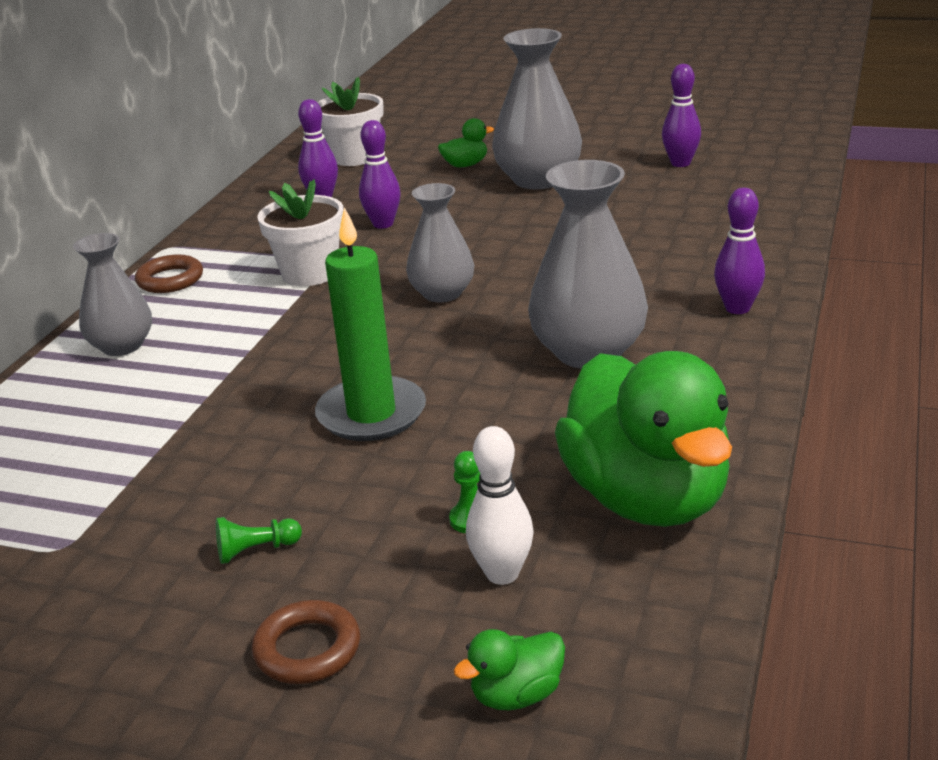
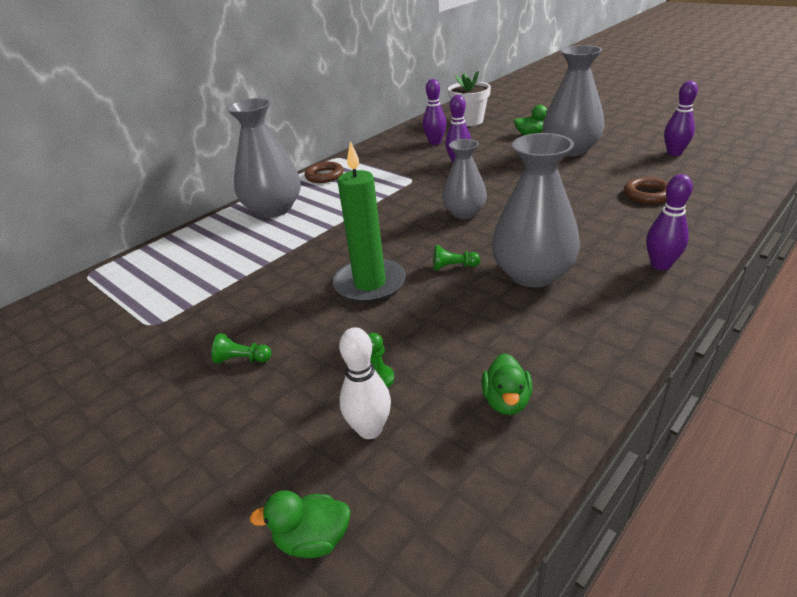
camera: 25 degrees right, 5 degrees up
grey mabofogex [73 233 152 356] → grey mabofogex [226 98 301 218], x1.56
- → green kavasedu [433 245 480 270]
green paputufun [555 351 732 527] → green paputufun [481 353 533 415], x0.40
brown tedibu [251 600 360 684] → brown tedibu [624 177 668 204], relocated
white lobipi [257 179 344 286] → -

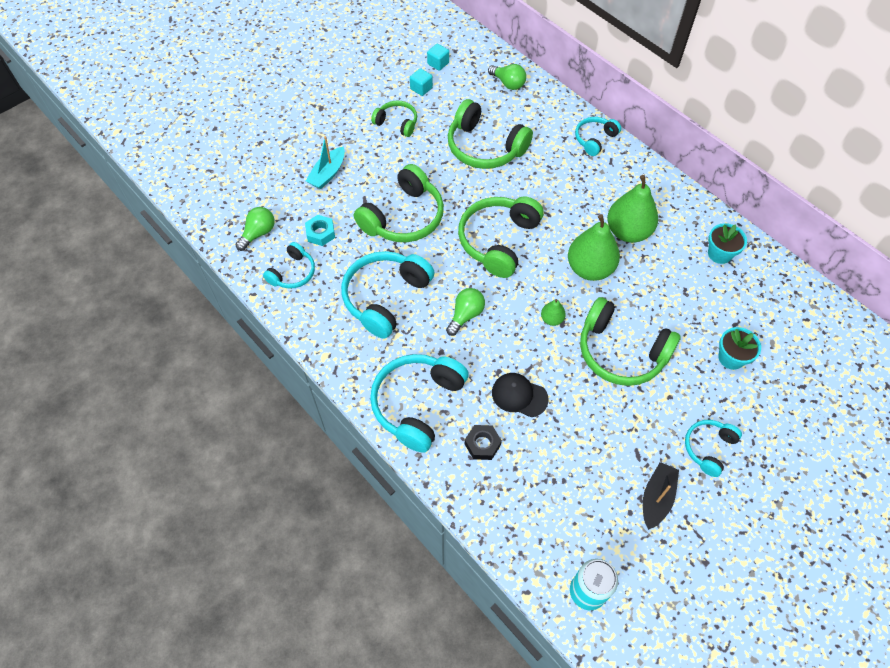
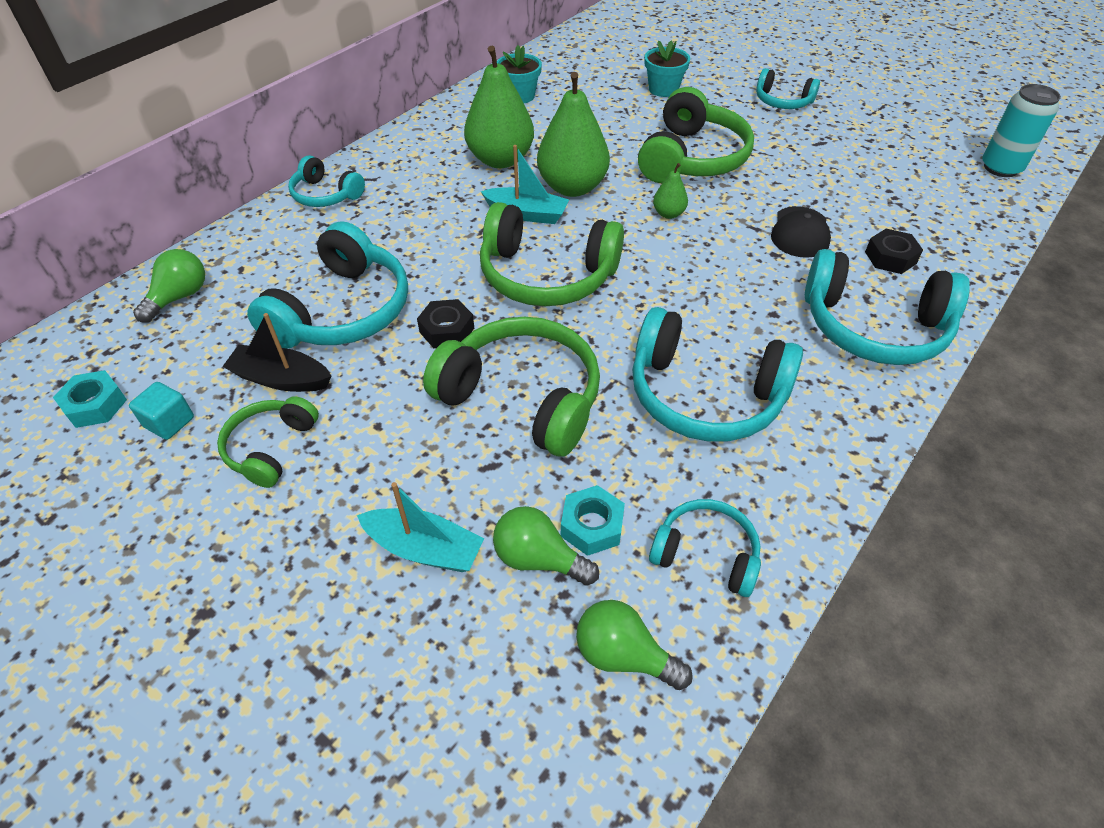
camera: 100 degrees left, 10 degrees down
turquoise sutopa [427 44 449 71] → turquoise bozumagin [53 370 127 428]
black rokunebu [643 462 679 530] → black rokunebu [222 313 331 392], relocated
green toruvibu [448 99 533 169] → turquoise toruvibu [247 221 408 348]
- → black bozumagin [417 299 474 348]
- → turquoise rokunebu [481 145 569 224]
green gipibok [446 288 485 336] → green gipibok [493 506 599 586], relocated

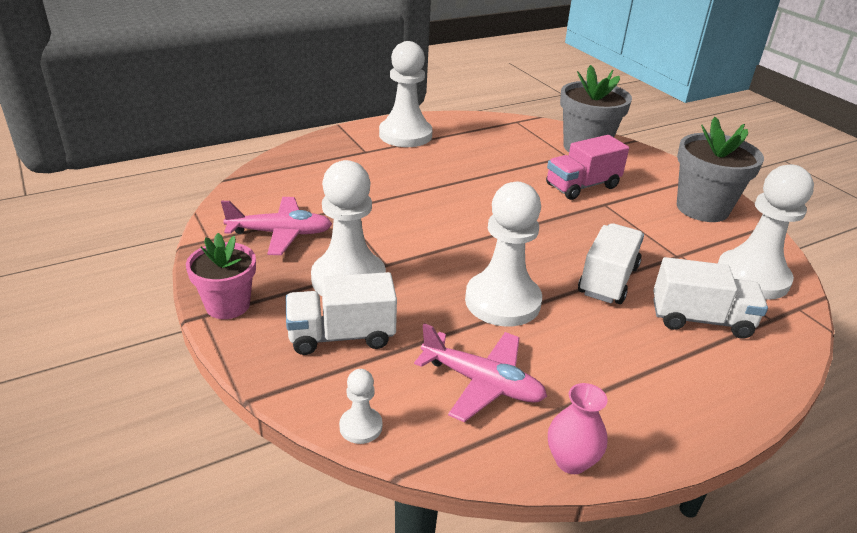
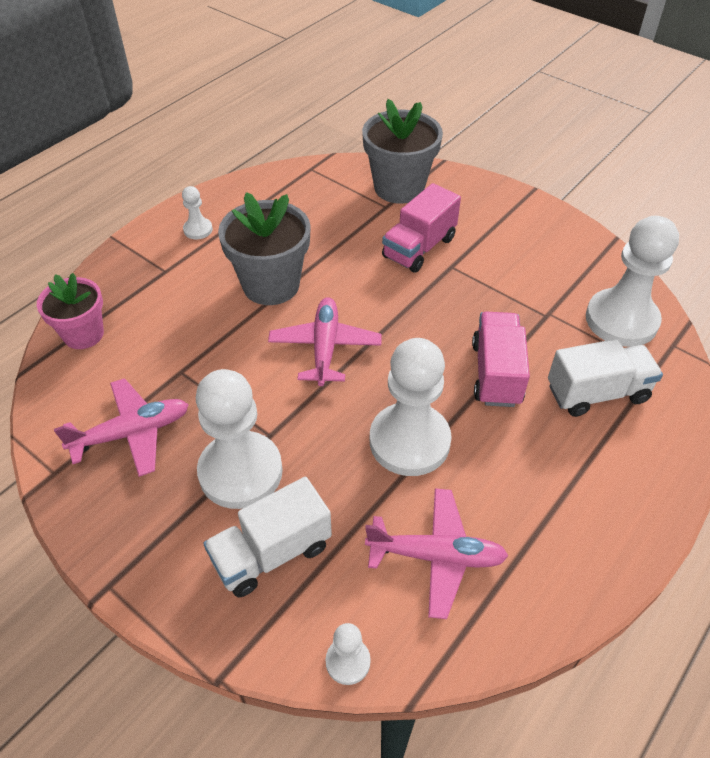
camera: 20 degrees left, 15 degrees up
pink lobipi [186 233 256 319] → pink lobipi [37 273 104 349], relocated
white kavasedu [379 41 433 147] → white kavasedu [182 186 213 239], x0.45
grey lobipi [677 117 764 222] → grey lobipi [218 192 311 305], relocated
- → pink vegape [268 297 382 386]
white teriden [578 223 644 304] → pink teriden [472 312 530 407]
pink mabofogex [548 383 607 474] → -

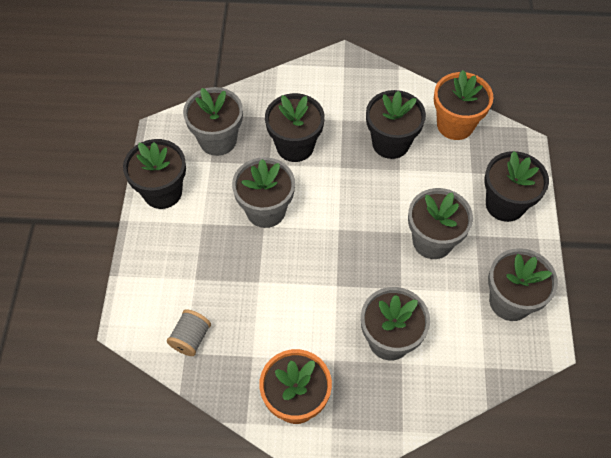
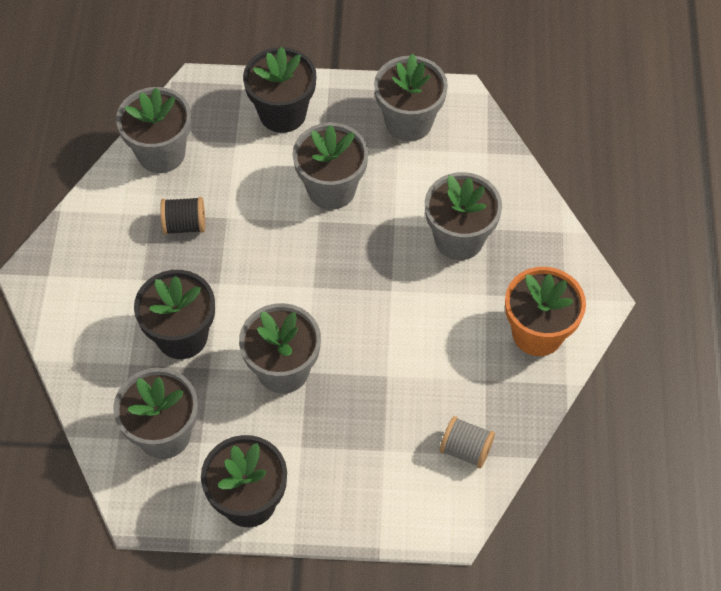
camera: 90 degrees left, 0 degrees up
orange lobipi [434 70 494 140] → grey lobipi [116 87 191 173]
black lobipi [366 90 426 159] → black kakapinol [160 197 205 235]

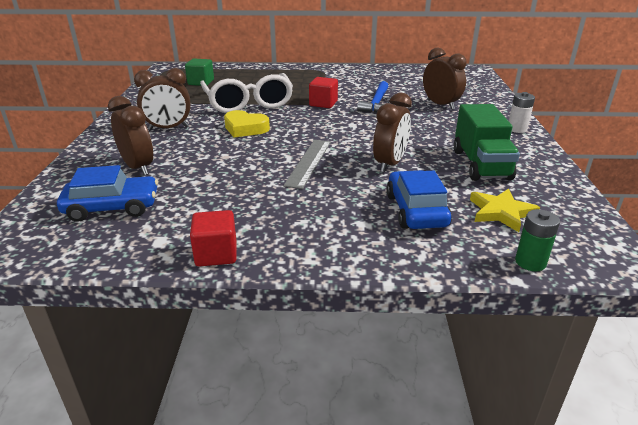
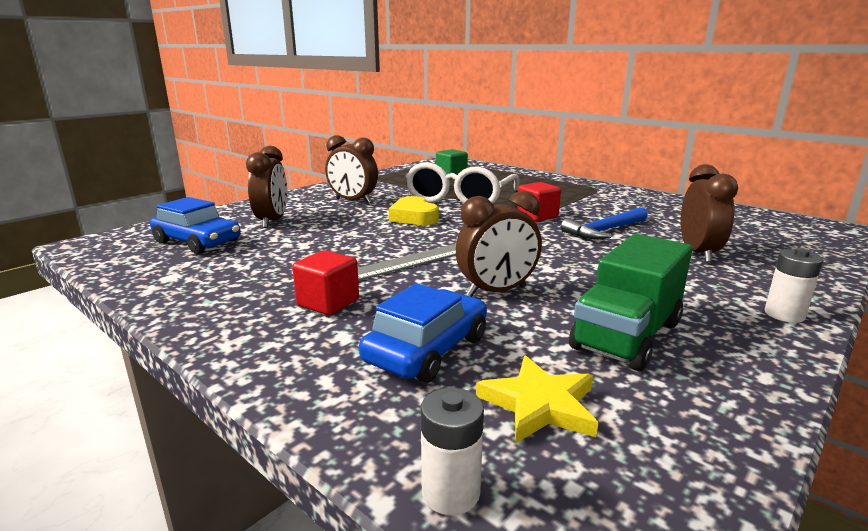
camera: 40 degrees right, 10 degrees down
red sutopa [190 210 237 266] → red sutopa [292 250 359 315], relocated
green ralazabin [515 209 560 271] → white ralazabin [421 388 484 515]

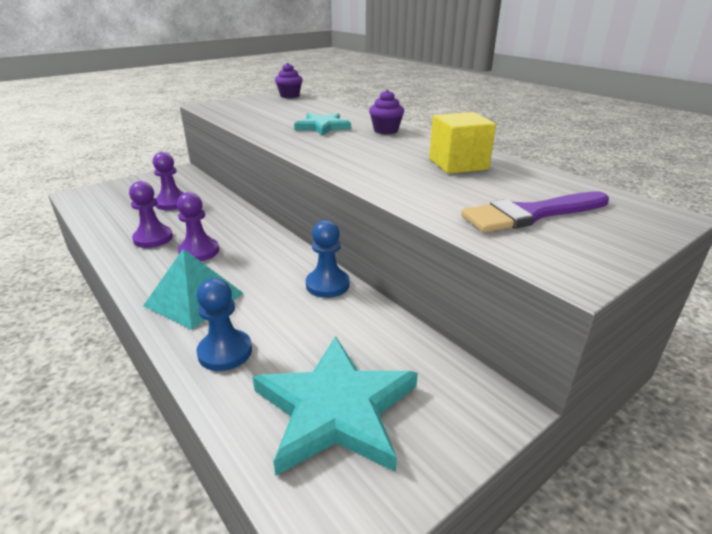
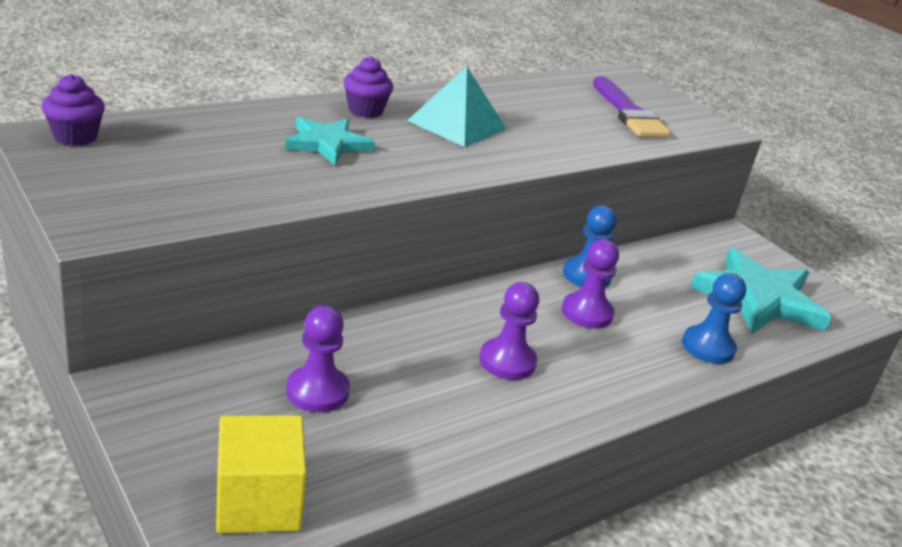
camera: 90 degrees left, 0 degrees up
yellow sutopa [429 112 496 174] → yellow sutopa [216 415 307 534], relocated
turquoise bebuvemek [143 249 244 330] → turquoise bebuvemek [407 67 506 147], relocated
purple kavasedu [129 181 173 248] → purple kavasedu [562 239 619 329], relocated

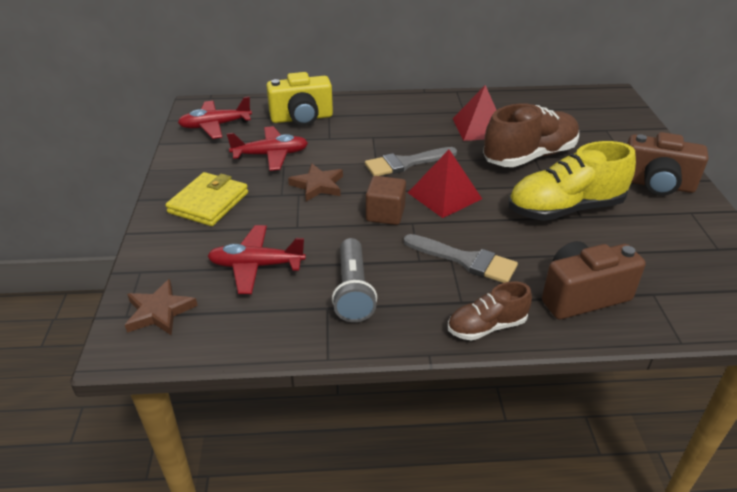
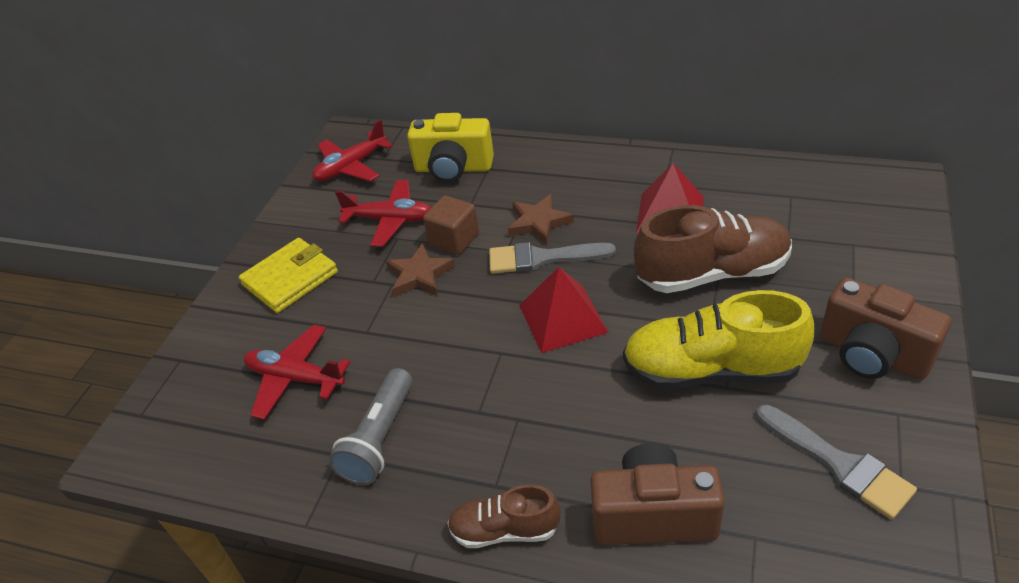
camera: 25 degrees right, 5 degrees up
red vegape [178 96 252 139] → red vegape [312 119 393 182], 45 degrees counterclockwise
brown sutopa [366 176 406 225] → brown sutopa [423 196 479 255], relocated
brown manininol [125 279 198 335] → brown manininol [508 194 574 244], relocated
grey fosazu [404 234 518 283] → grey fosazu [757 405 917 519], relocated

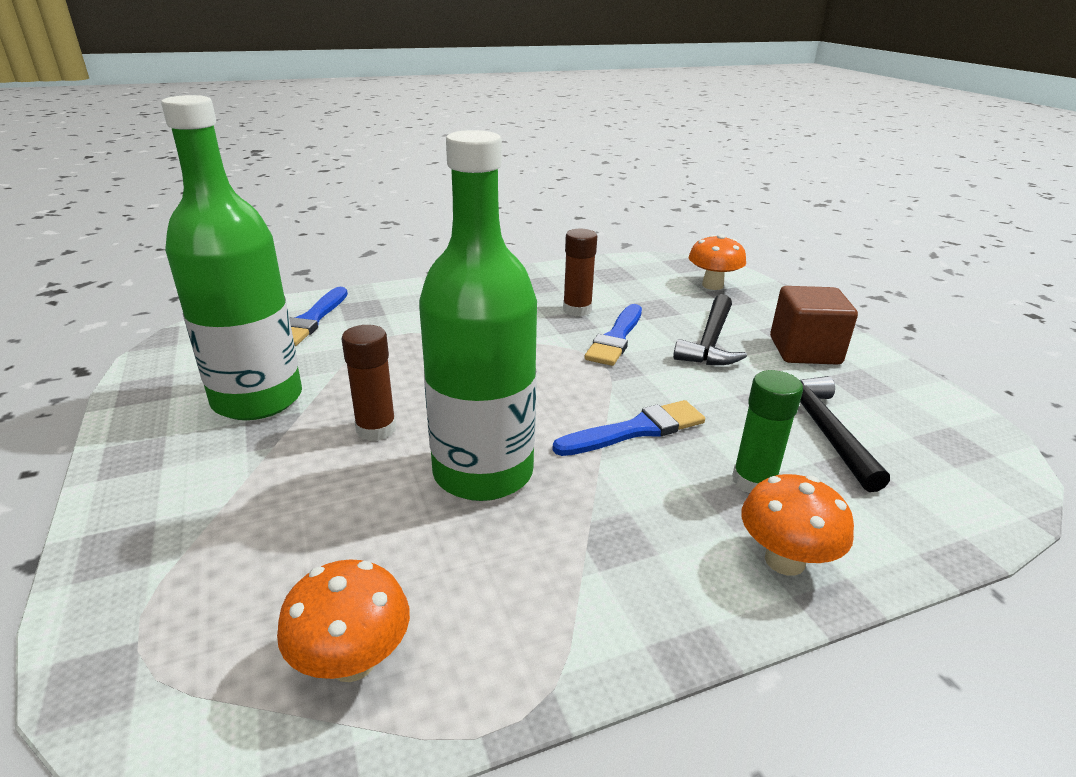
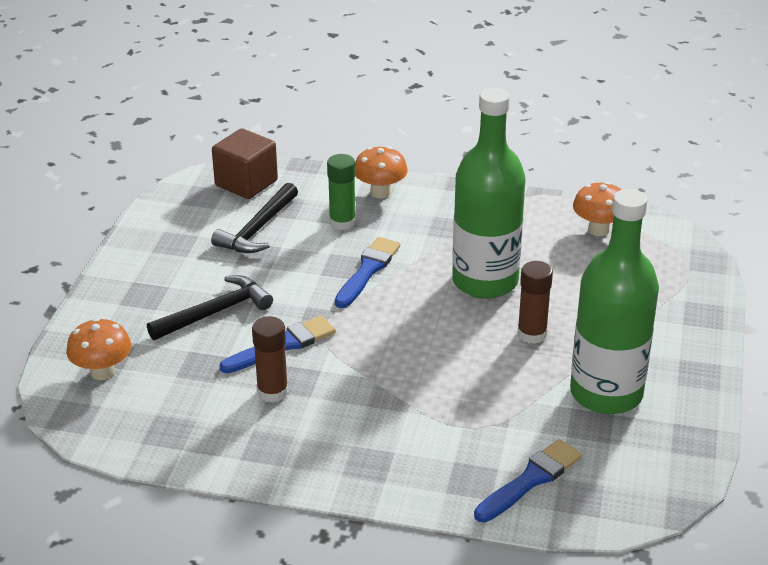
camera: 145 degrees left, 5 degrees up
brown sutopa [770 286 858 365] → brown sutopa [212 128 278 199], relocated
blue fosazu [552 400 705 456] → blue fosazu [335 237 400 308], 105 degrees clockwise

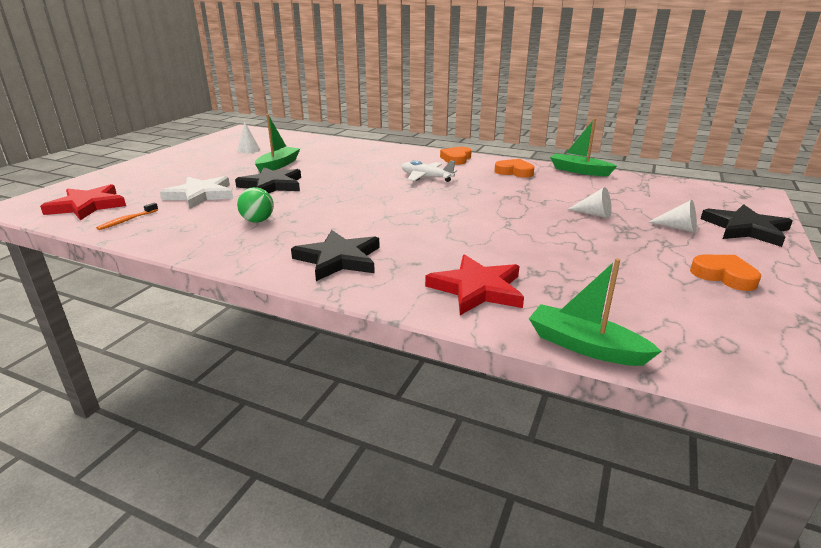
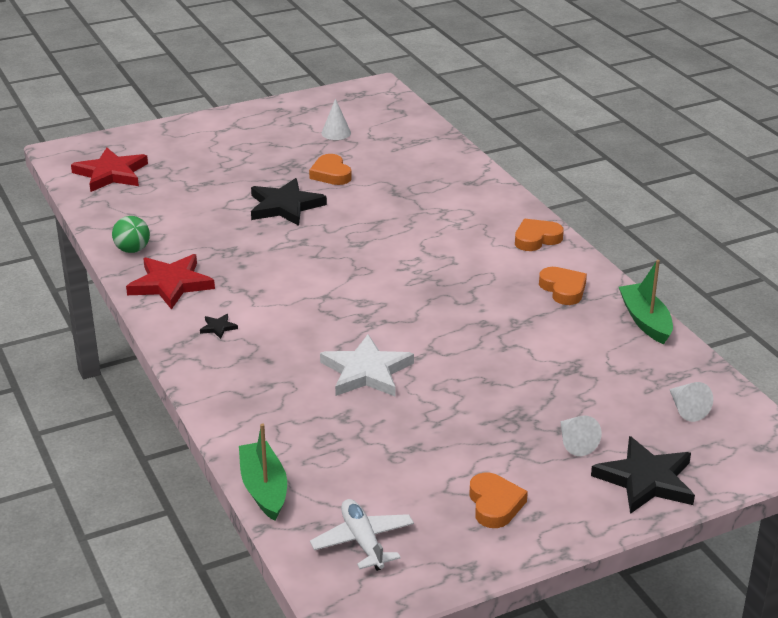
camera: 40 degrees right, 5 degrees up
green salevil [237 187 274 223] → green salevil [112 216 150 253], relocated
red manininol [425 254 524 315] → red manininol [126 254 215 310], relocated
black manininol [291 230 380 281] → black manininol [200 314 238 339], x0.42
green rokunebu [255 115 300 173] → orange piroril [309 154 352 185]
white vegape [402 160 457 182] → white vegape [310 499 414 571], relocated
white manininol [160 176 233 209] → white manininol [320 335 414 396], relocated
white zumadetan [567 187 612 219] → white zumadetan [669 382 713 422], relocated
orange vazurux [96 203 158 230] → -

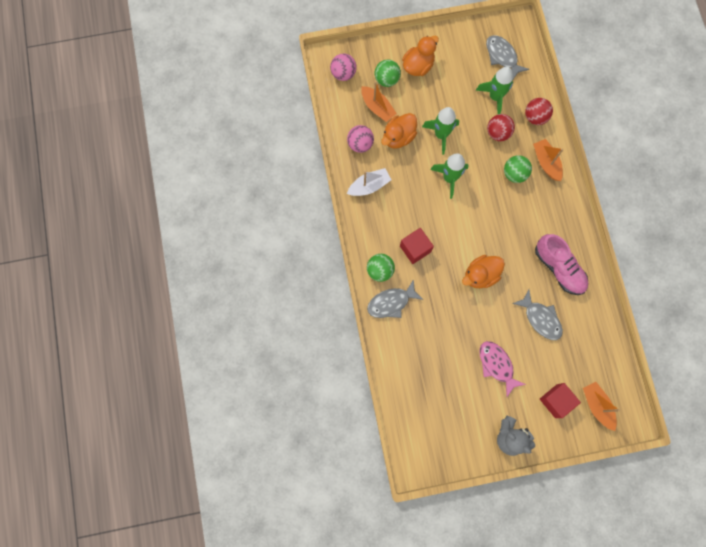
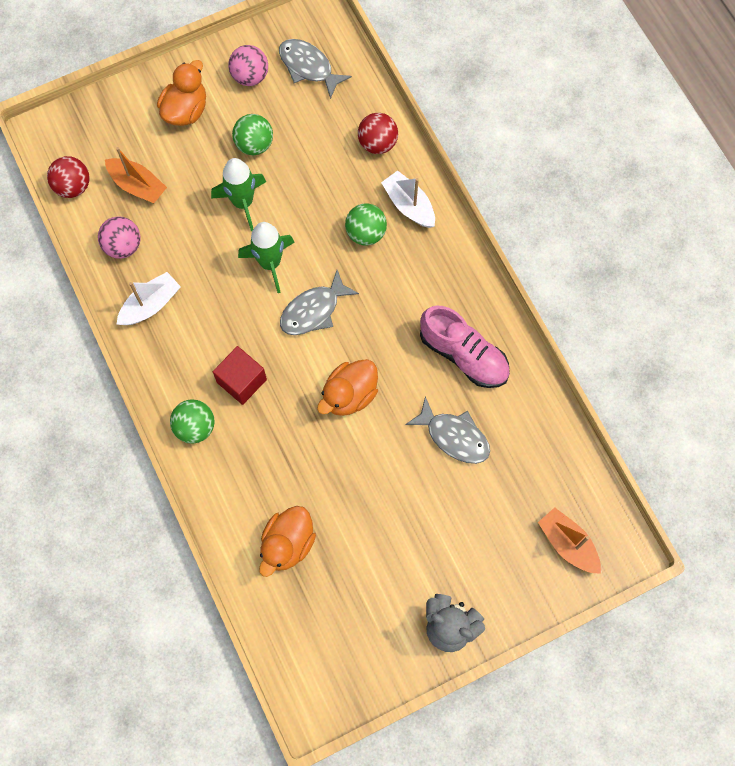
camera: 15 degrees left, 5 degrees down
red salevil [487 114 515 141] → red salevil [47 156 90 198], relocated
pink salevil [330 53 357 81] → pink salevil [228 45 268 86], relocated
green salevil [375 60 401 87] → green salevil [232 114 273 155], relocated
orange paputufun [381 113 417 149] → orange paputufun [259 506 316 577], relocated
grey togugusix [367 279 424 318] → grey togugusix [280 270 359 335], relocated
orange rokunebu [533 139 564 181] → white rokunebu [381 170 435 228]
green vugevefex [476 67 513 114] → -
pink togugusix [479 341 526 397] → -
red sutopa [540 383 581 418] → -

